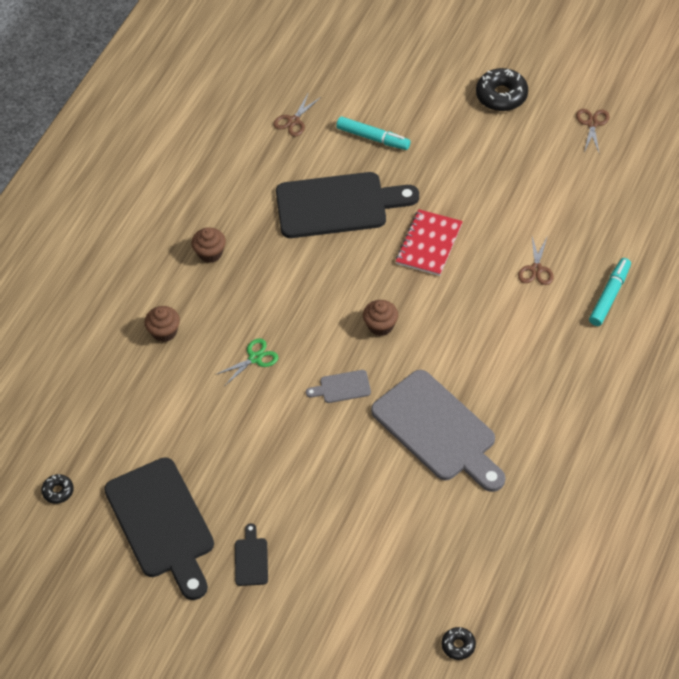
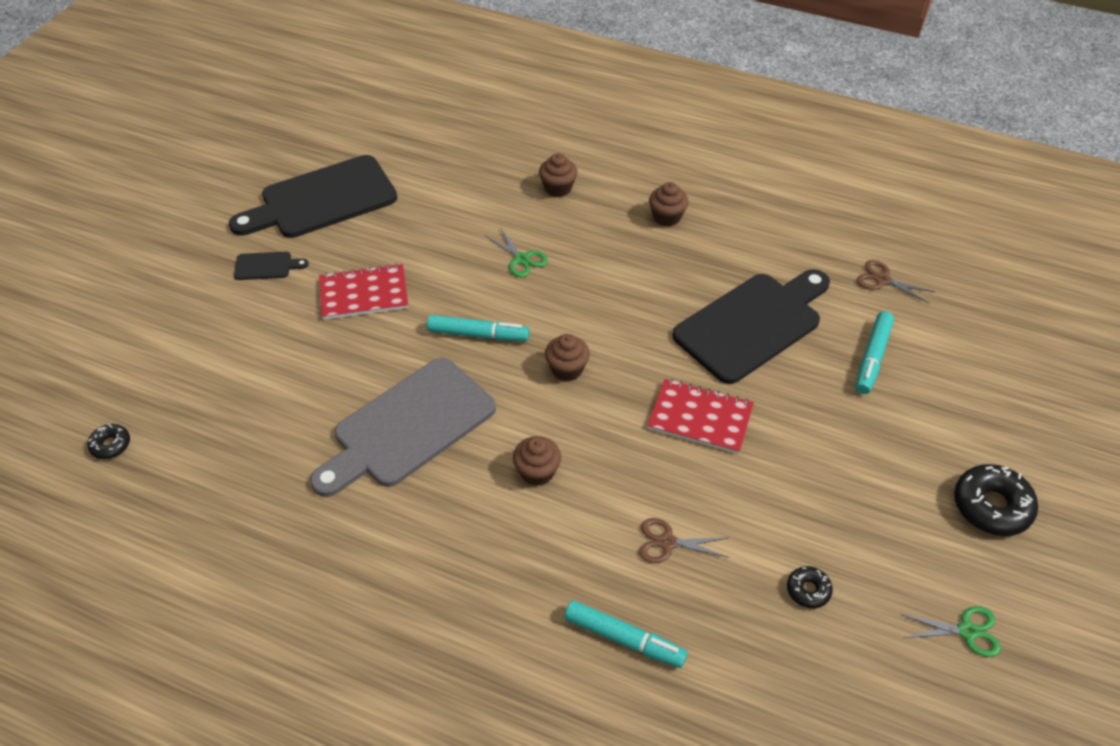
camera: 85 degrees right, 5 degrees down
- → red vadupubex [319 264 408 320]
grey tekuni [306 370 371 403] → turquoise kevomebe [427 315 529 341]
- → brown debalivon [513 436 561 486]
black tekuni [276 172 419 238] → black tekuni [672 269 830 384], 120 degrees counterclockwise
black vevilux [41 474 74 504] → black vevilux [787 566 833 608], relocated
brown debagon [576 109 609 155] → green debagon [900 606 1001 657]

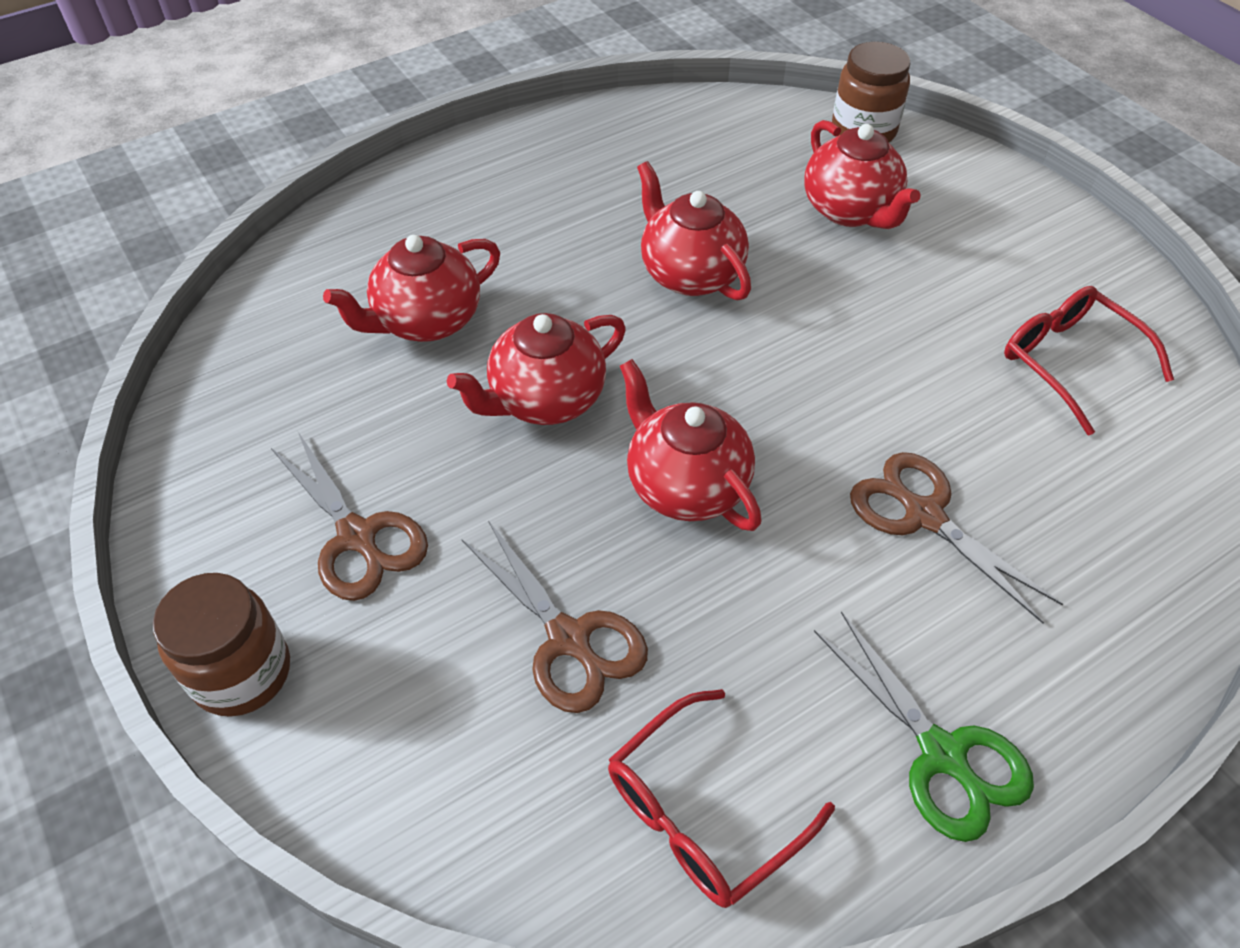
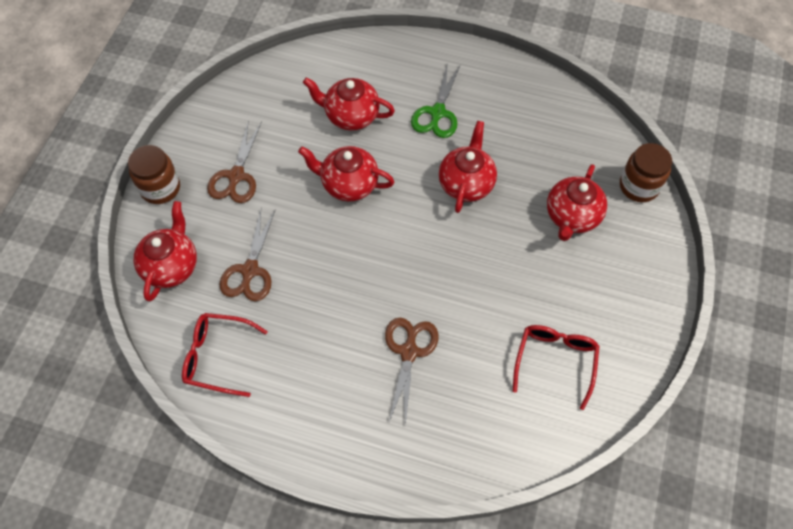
camera: 50 degrees right, 10 degrees up
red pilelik [620 359 762 531] → red pilelik [134 201 197 302], relocated
green debagon [814 611 1034 842] → green debagon [411 62 461 138], relocated

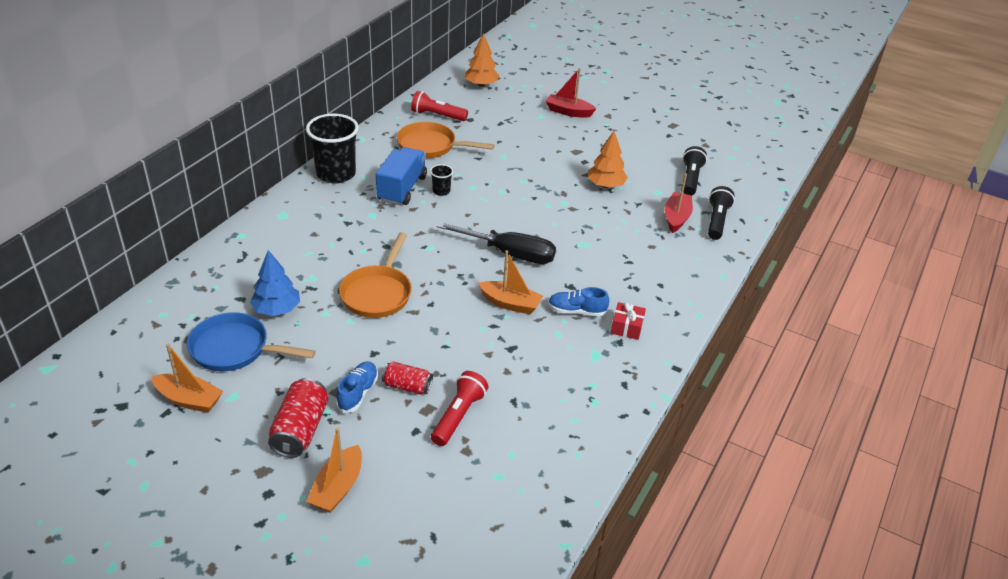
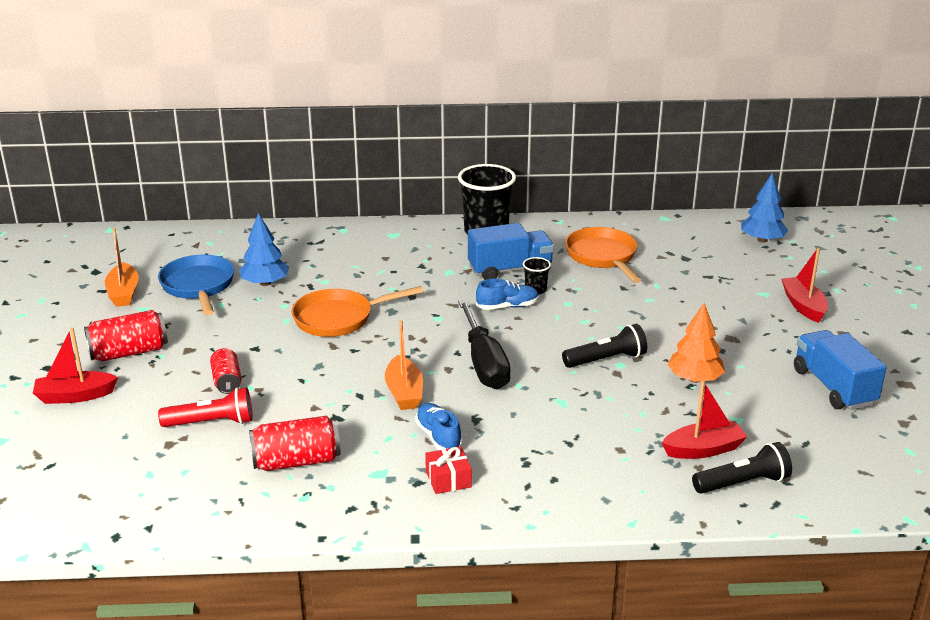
camera: 60 degrees right, 10 degrees down
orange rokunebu [306 428 362 513] → red rokunebu [33 327 118 404]
- → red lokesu [249 416 340 471]
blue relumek [336 361 378 413] → blue relumek [476 279 539 310], relocated
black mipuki [683 146 707 195] → black mipuki [562 324 647 368], relocated
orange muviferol [465 33 499 87] → blue muviferol [741 173 789 243]
- → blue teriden [794 330 887 410]
red mipuki [411 91 468 121] → -

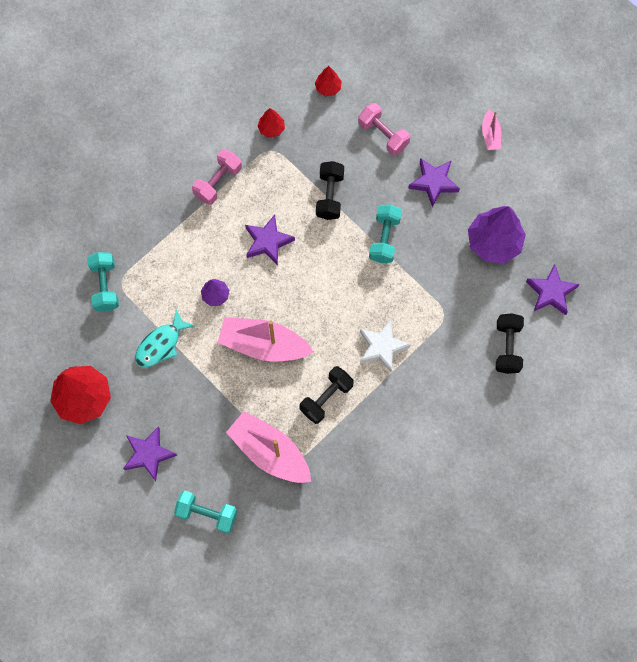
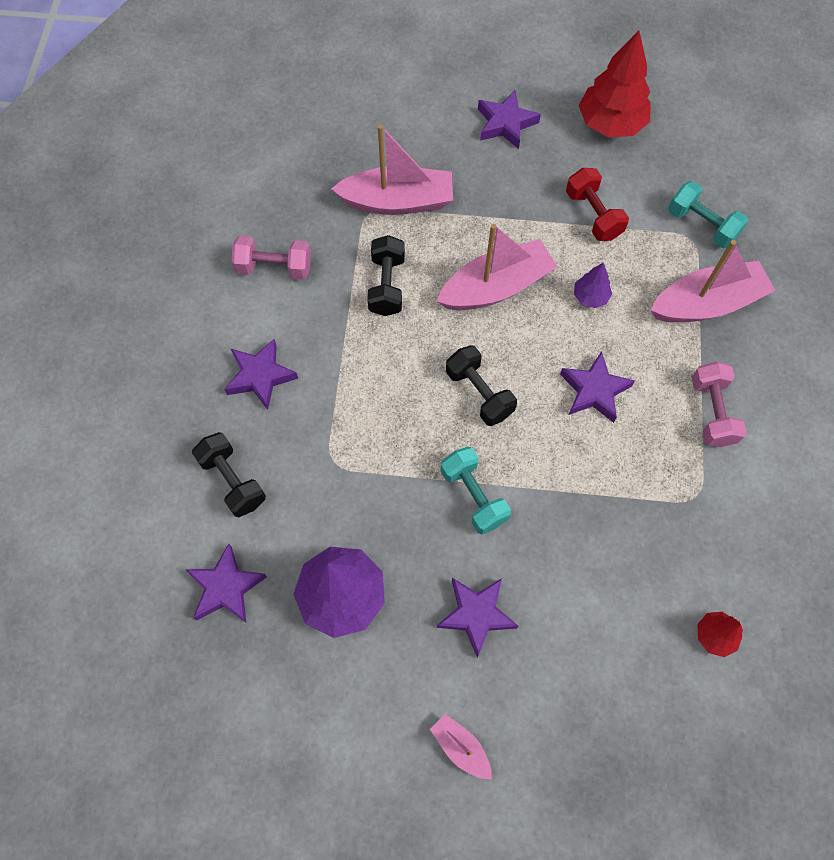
camera: 140 degrees right, 5 degrees down
- → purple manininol [224 339 298 410]
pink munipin [358 103 410 155] → pink munipin [232 236 311 280], relocated
black munipin [316 161 344 220] → black munipin [446 345 517 426], relocated
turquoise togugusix [135 310 194 367] → red munipin [566 168 629 241]
- → pink rokunebu [651 240 776 322]
turquoise munipin [174 490 237 533] → -
red muviferol [258 108 285 138] → -
white manininol [360 320 410 372] → -

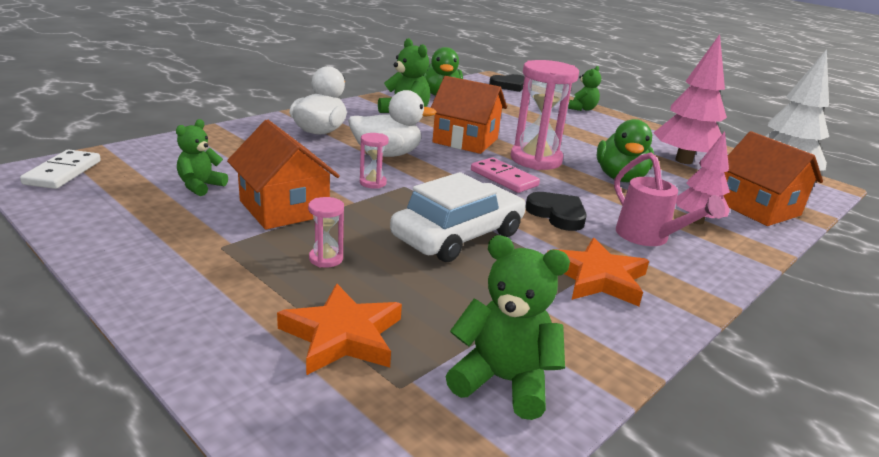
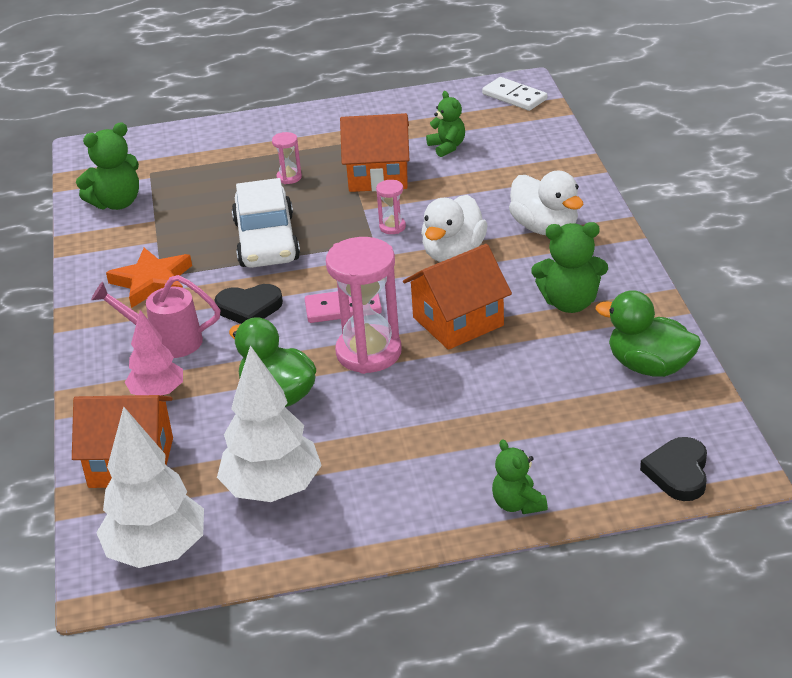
camera: 130 degrees right, 10 degrees up
pink muviferol [653 34 727 164] → white muviferol [217 345 322 502]
orange manininol [277 283 402 375] → -

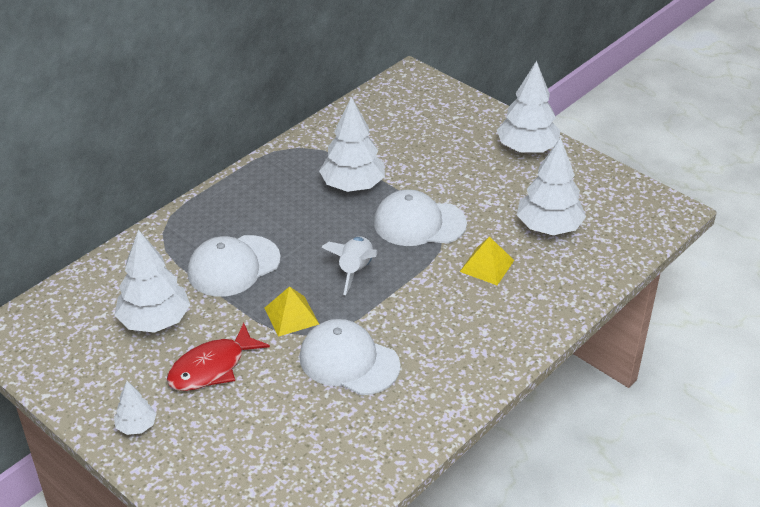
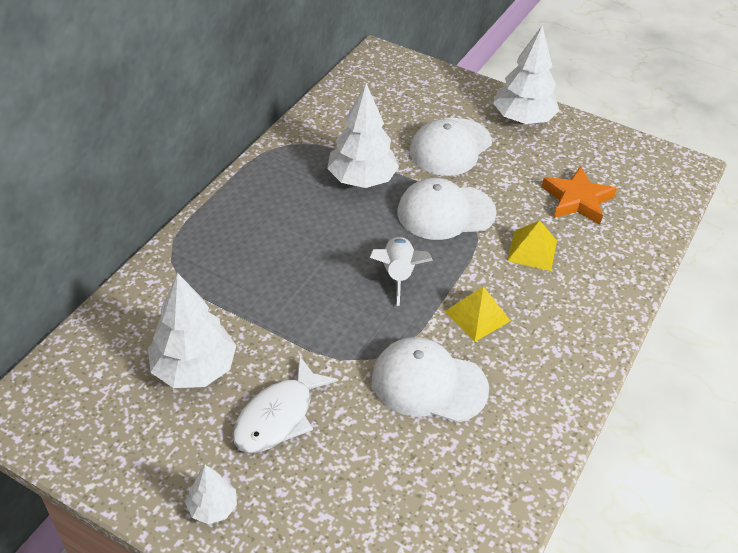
camera: 15 degrees left, 5 degrees up
red togugusix [167 323 270 391] → white togugusix [232 357 338 453]
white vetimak [188 235 281 297] → white vetimak [410 118 492 176], relocated
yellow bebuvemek [264 286 319 337] → yellow bebuvemek [445 286 510 342], relocated
white muviferol [517 137 586 235] → orange manininol [542 166 617 225]

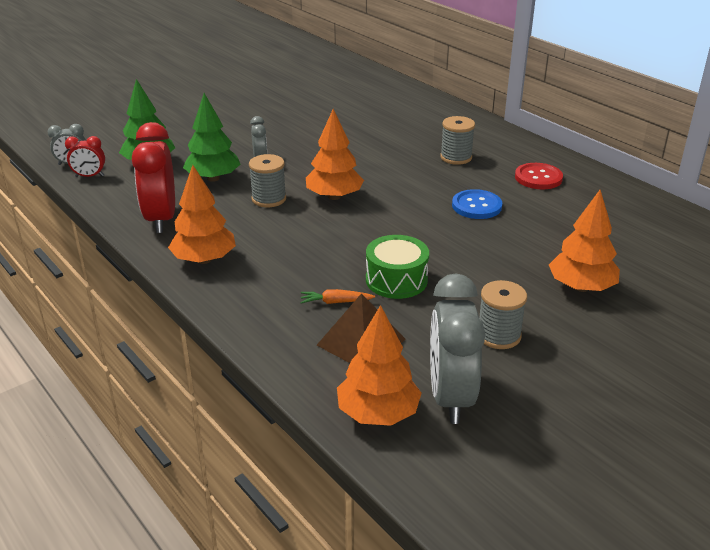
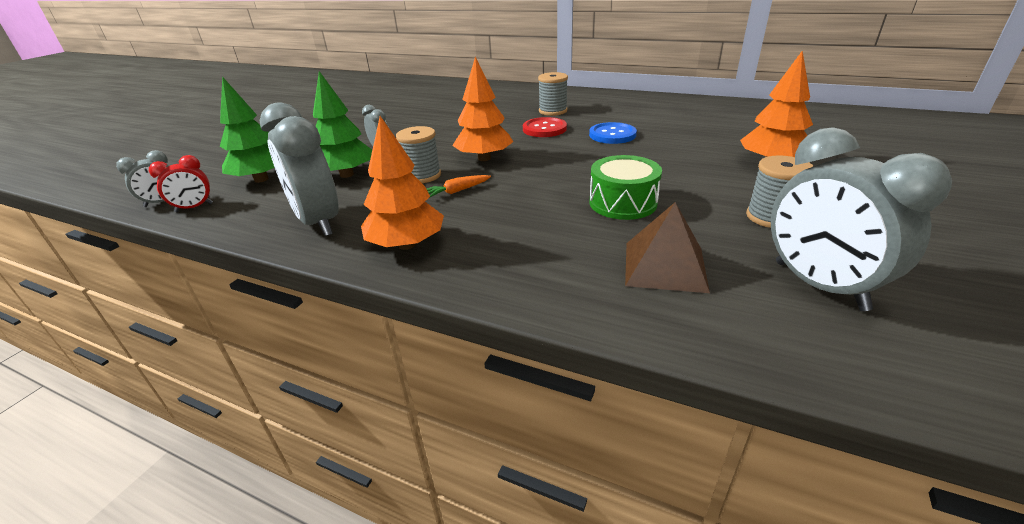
camera: 25 degrees left, 0 degrees up
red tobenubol [132 122 175 233] → grey tobenubol [259 102 339 236]
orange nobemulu [300 289 375 304] → orange nobemulu [427 175 491 198], relocated
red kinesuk [515 163 563 189] → red kinesuk [523 117 567 137], relocated
orange muviferol [337 305 421 426] → -

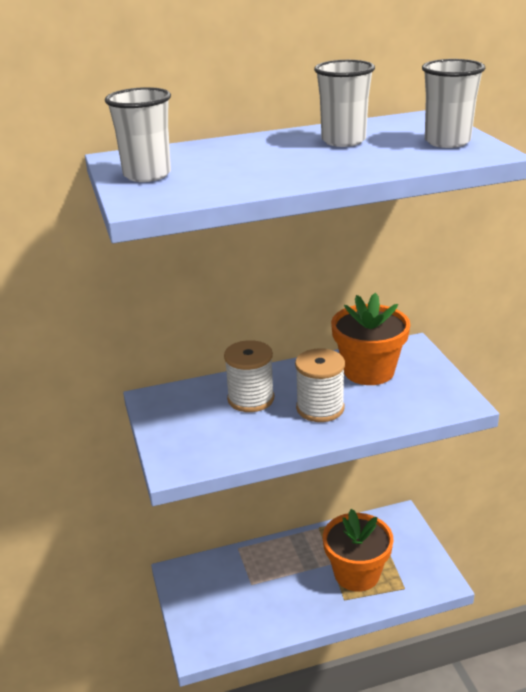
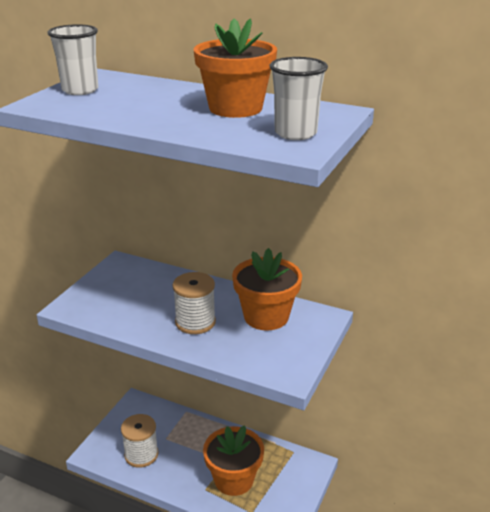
camera: 40 degrees right, 0 degrees up
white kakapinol [224 340 274 412] → white kakapinol [121 414 159 468], relocated
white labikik [314 60 375 147] → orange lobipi [194 18 277 118]

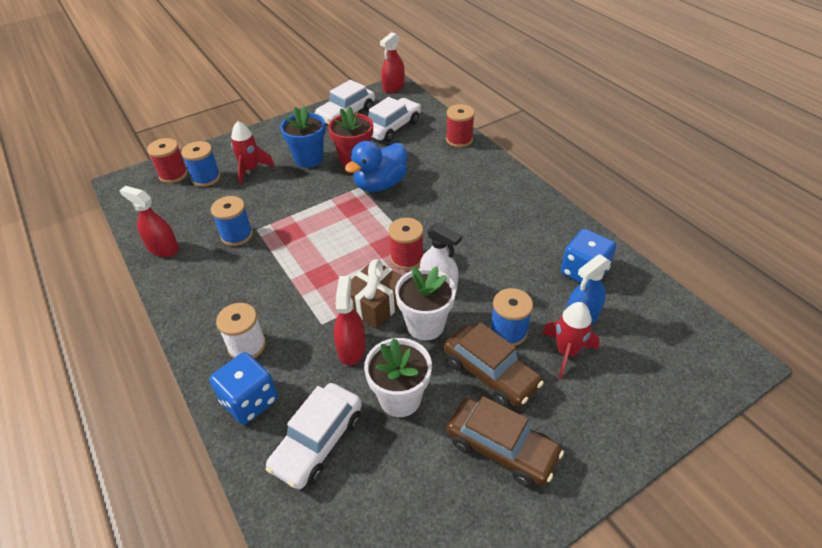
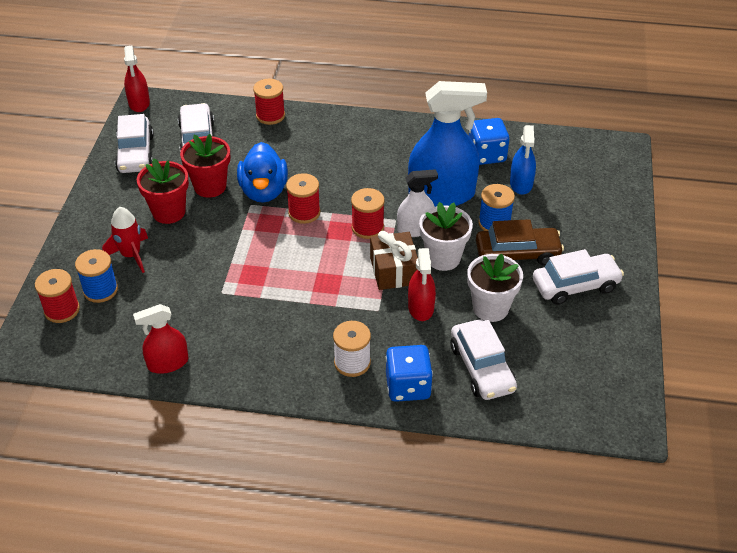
camera: 50 degrees left, 0 degrees up
blue lobipi [280 106 326 168] → red lobipi [137 158 189 224]
- → red kakapinol [286 173 320 224]
- → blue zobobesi [408 81 487 207]
red zobobesi [334 276 366 366] → red zobobesi [408 248 436 321], 135 degrees counterclockwise
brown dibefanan [447 396 564 487] → white dibefanan [533 249 624 305]
blue kakapinol [211 196 253 246] → -
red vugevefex [542 302 600 378] → -

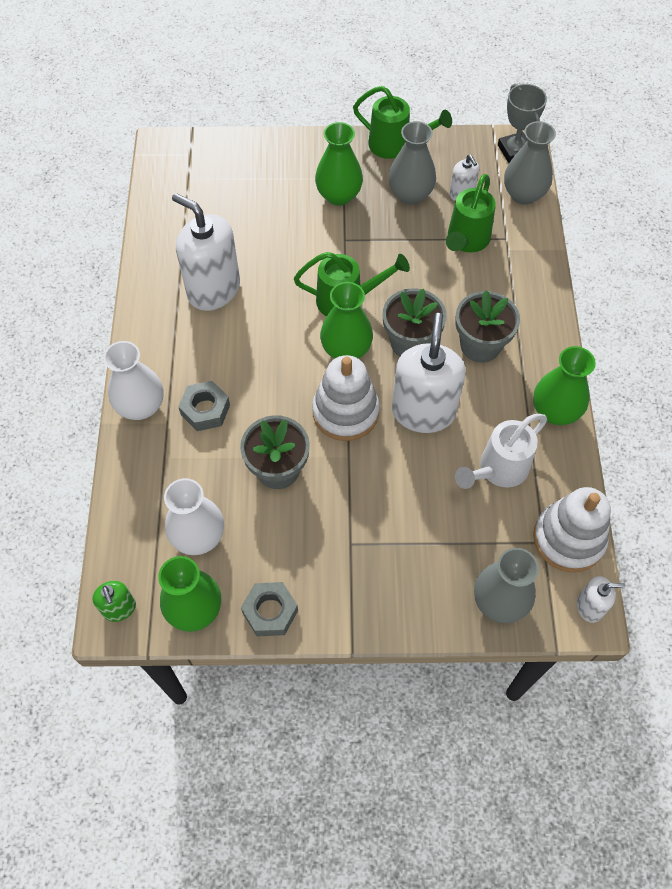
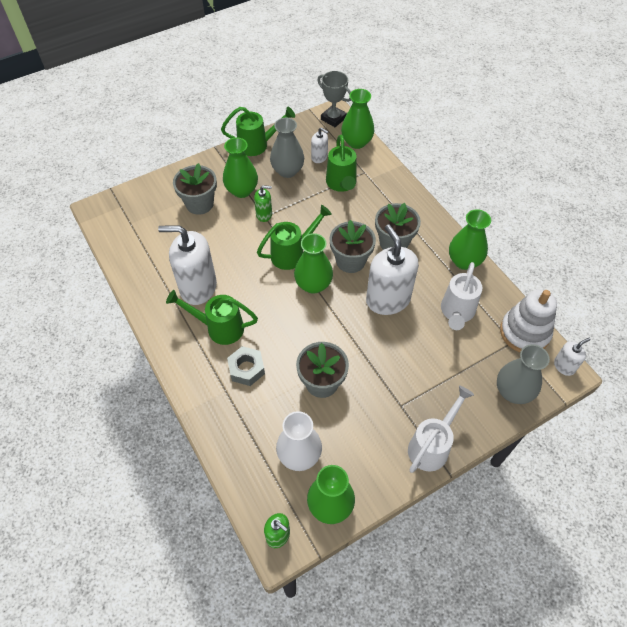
camera: 30 degrees left, 5 degrees down
- → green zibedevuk [166 290 258 345]
- → grey lobipi [173 163 217 215]
- → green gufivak [254 185 272 222]
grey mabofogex [504 121 556 205] → green mabofogex [341 89 375 149]
- → white zibedevuk [408 386 474 473]
white mabofogex [103 341 164 420] → -
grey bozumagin [241 582 298 636] → -
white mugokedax [312 355 380 441] → -

